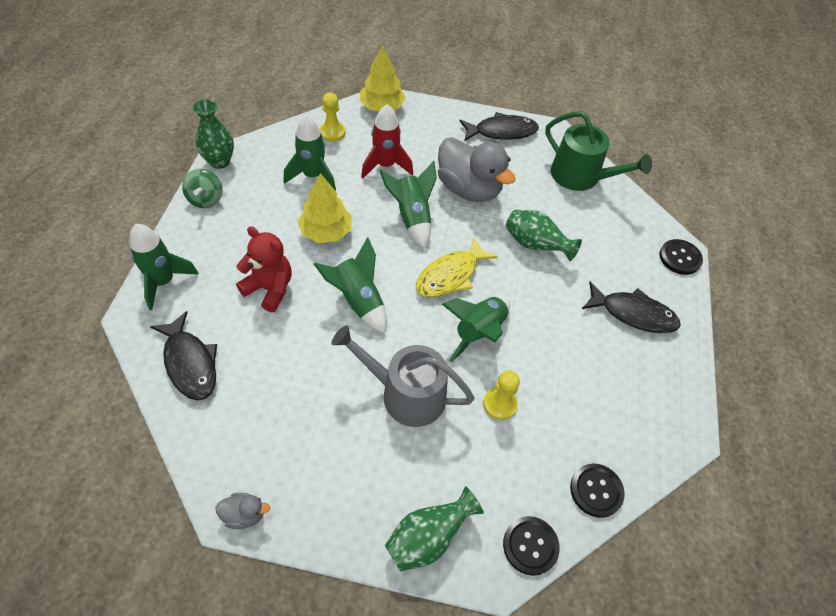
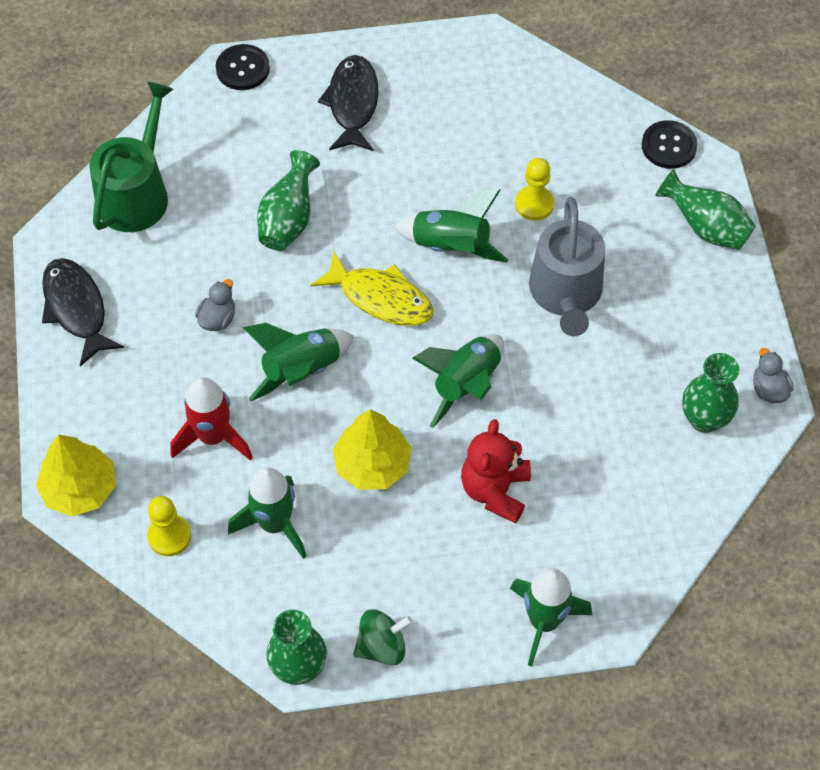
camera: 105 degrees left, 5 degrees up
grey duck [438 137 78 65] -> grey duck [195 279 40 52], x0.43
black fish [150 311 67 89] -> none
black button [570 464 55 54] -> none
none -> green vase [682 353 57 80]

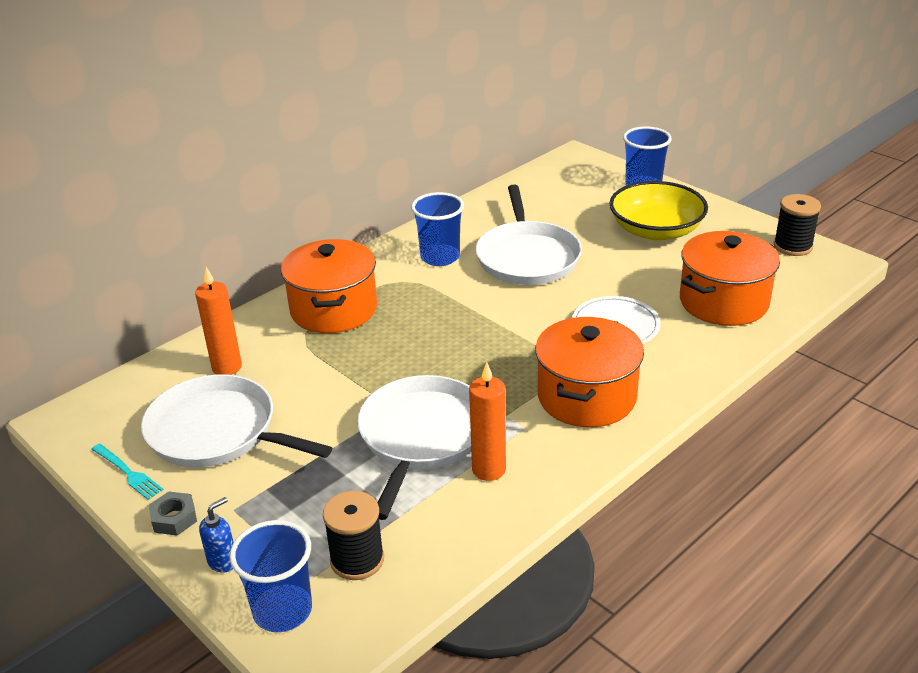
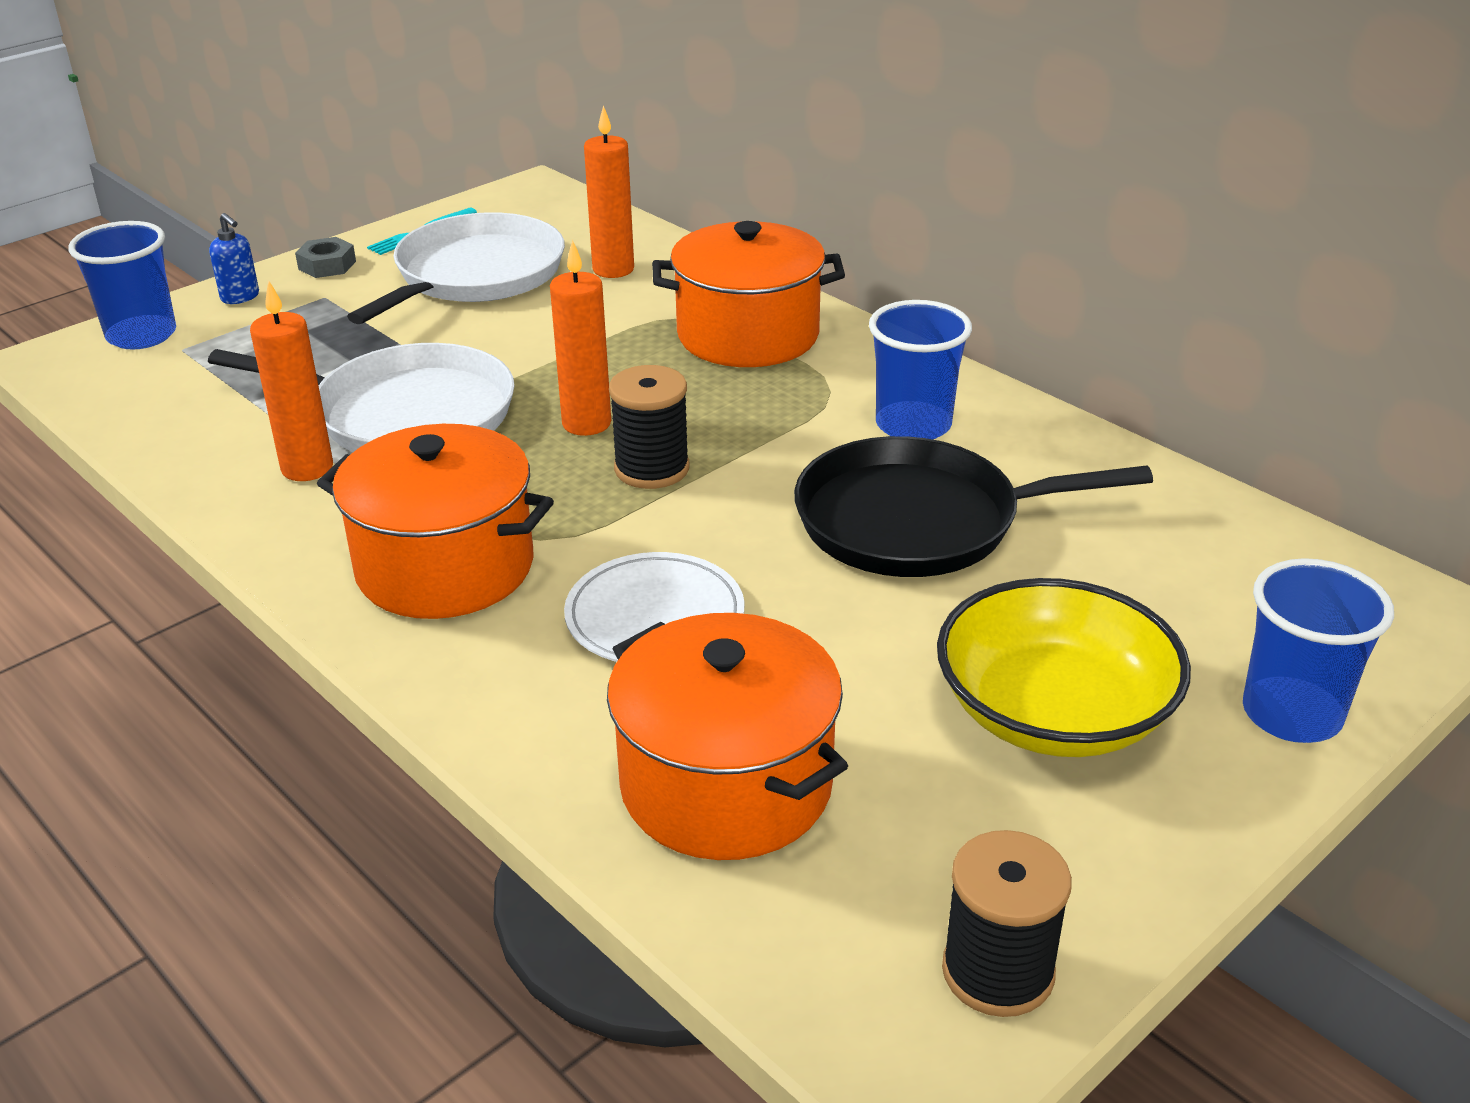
camera: 90 degrees right, 0 degrees up
white pan [476 185 106 100] -> black pan [794 436 359 141]
black spool [323 491 61 89] -> black spool [609 365 80 124], moved
none -> orange candle [550 240 61 196]

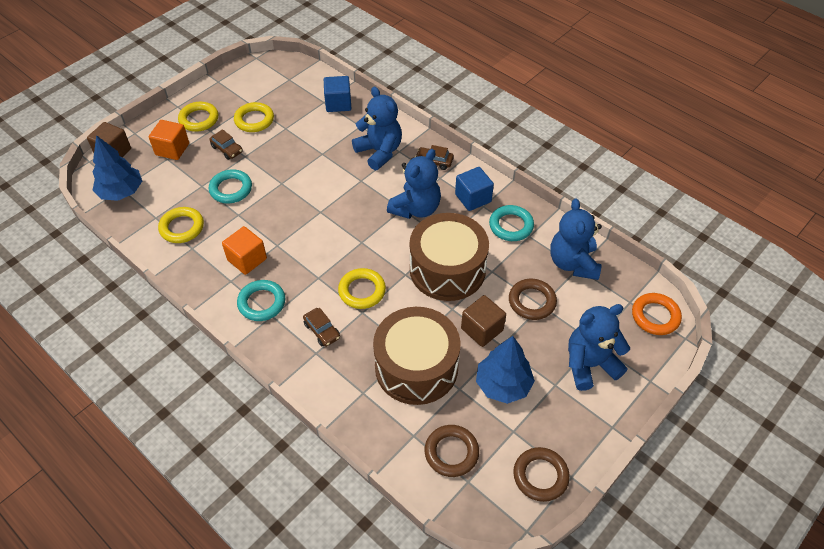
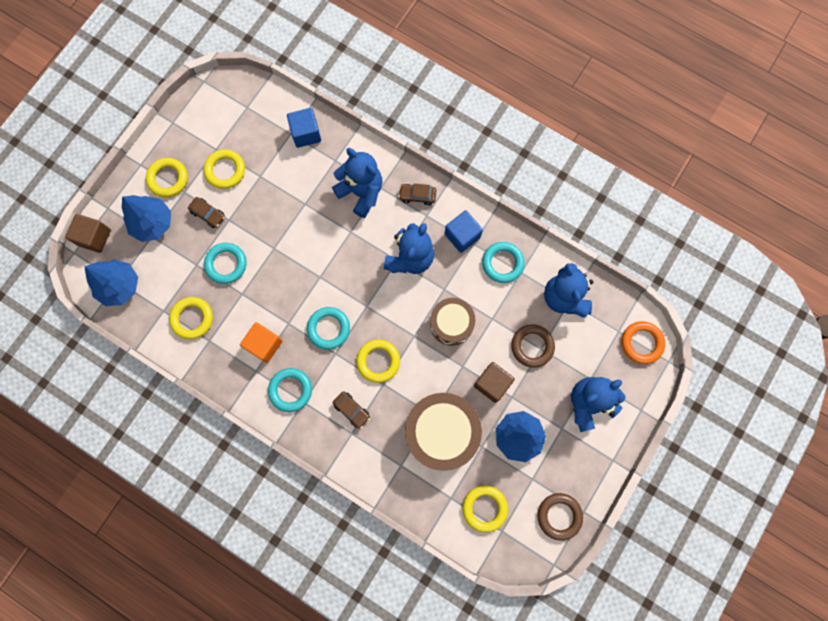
camera: 10 degrees left, 25 degrees up
orange cube [148 120 41 40] -> blue tree [122 195 49 47]
brown drum [410 213 79 88] -> brown drum [430 298 46 48], x0.62
brown ring [425 425 54 52] -> yellow ring [463 485 45 48]
none -> turquoise ring [307 307 43 43]

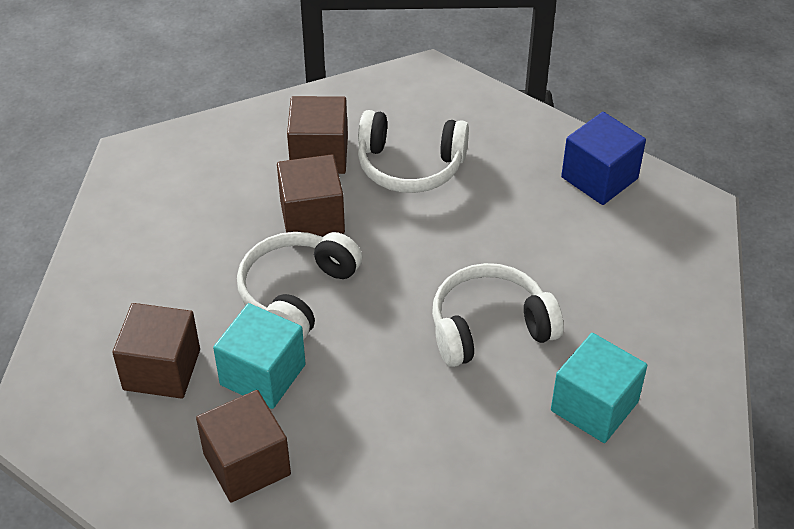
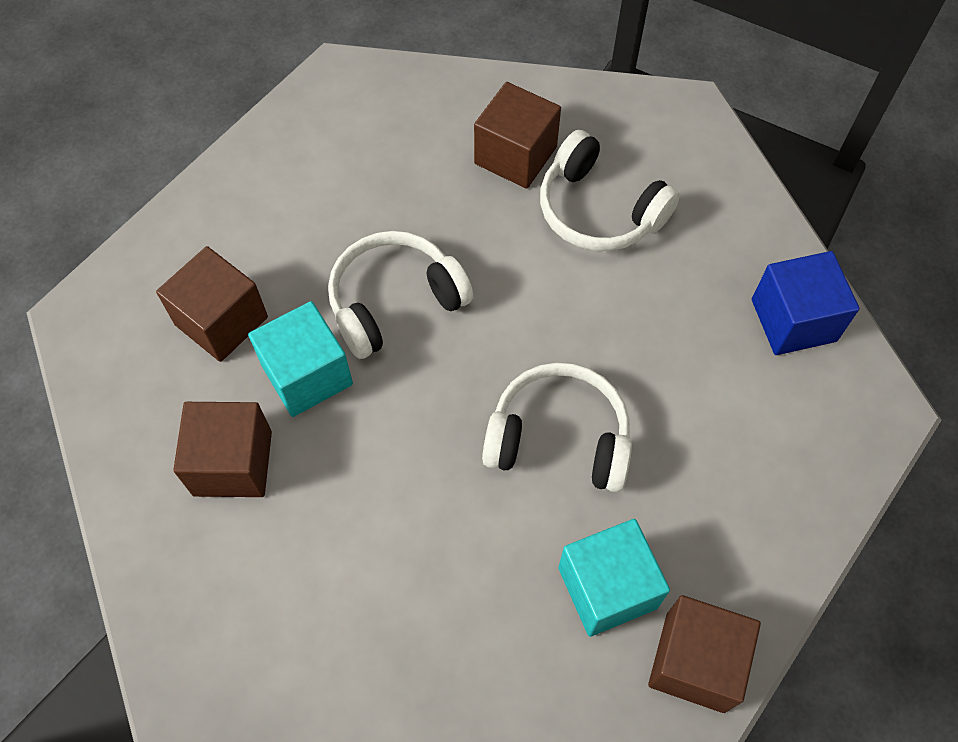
camera: 30 degrees right, 15 degrees up
brown cube [277 154 68 83] -> brown cube [648 595 113 118], moved

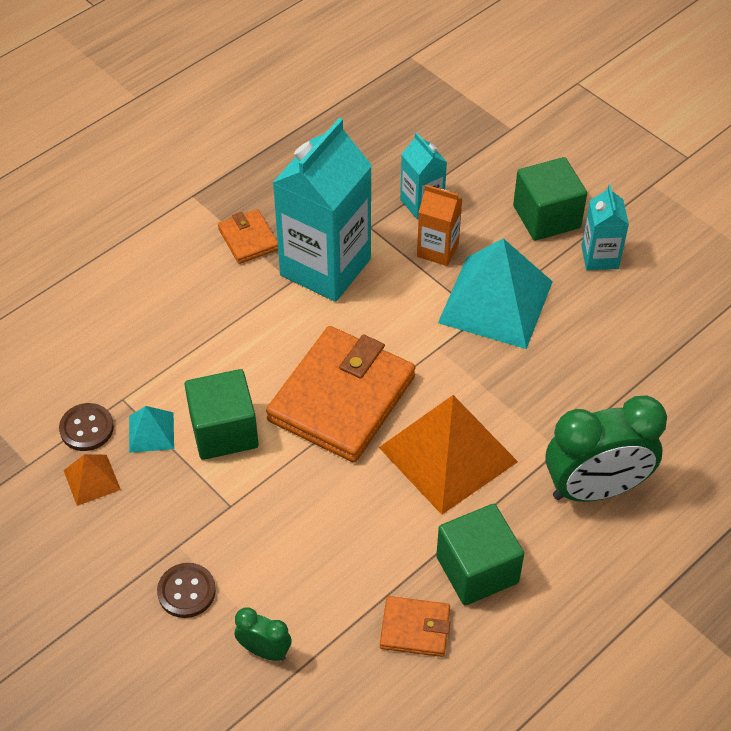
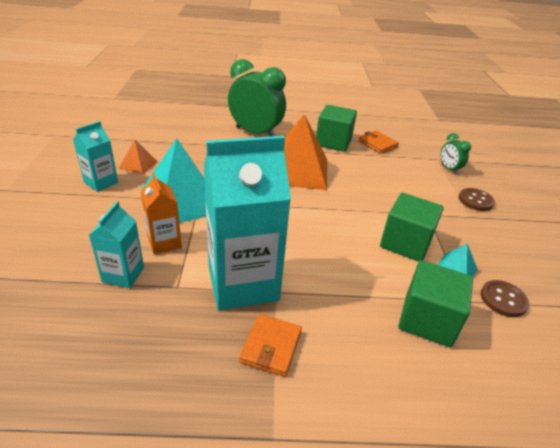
camera: 140 degrees left, 15 degrees down
green cube [513 157 74 84] -> green cube [398 260 75 87], moved
orange wallet [266 326 149 137] -> none
orange pyramid [63 454 58 52] -> orange pyramid [119 140 39 35], moved

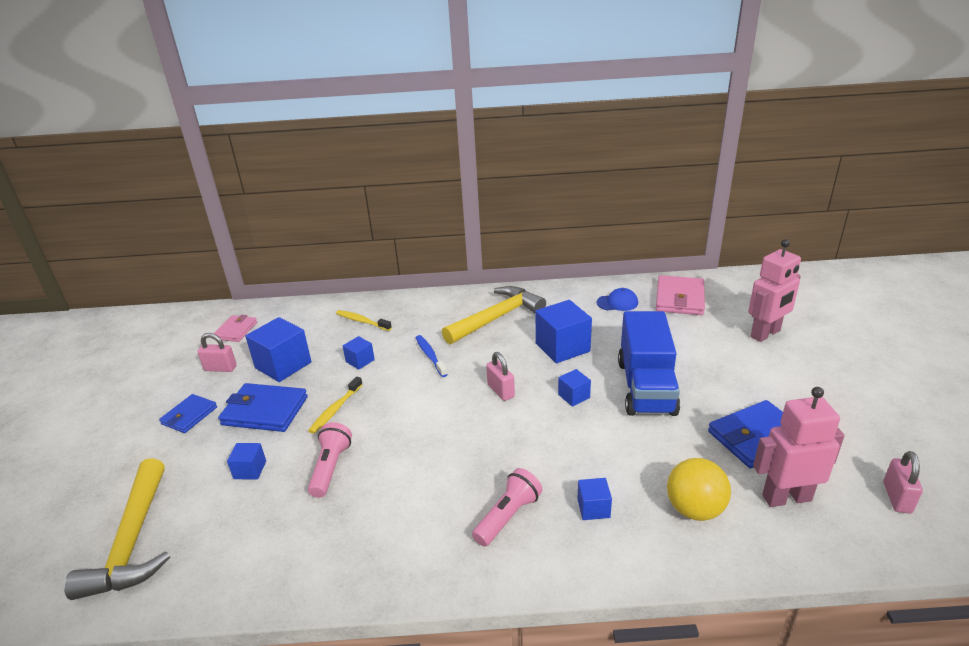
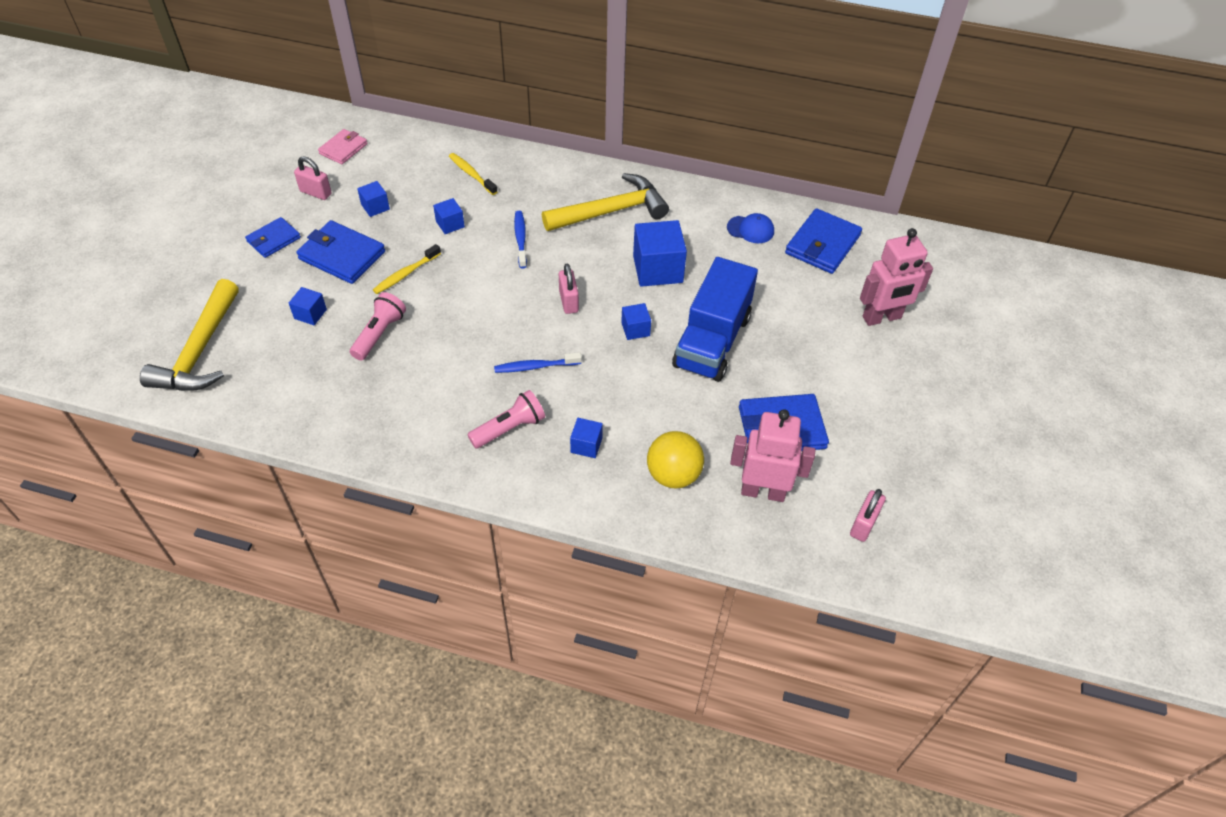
camera: 15 degrees right, 20 degrees up
pink wallet [656 275 49 40] -> blue wallet [785 208 77 66]
blue cube [245 317 67 65] -> blue cube [357 181 33 36], x0.52
none -> blue toothbrush [494 352 88 21]

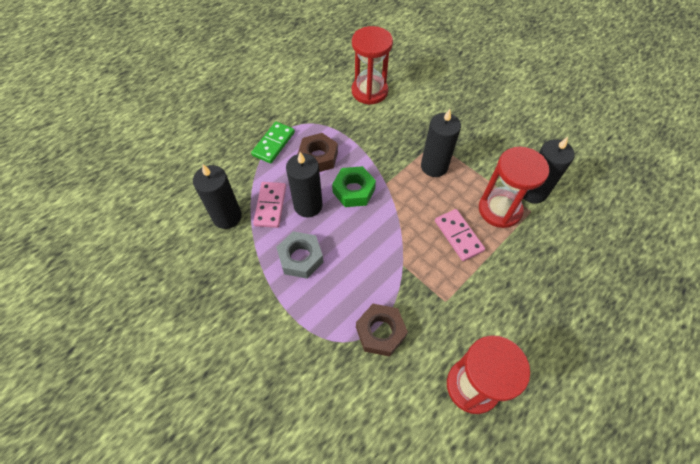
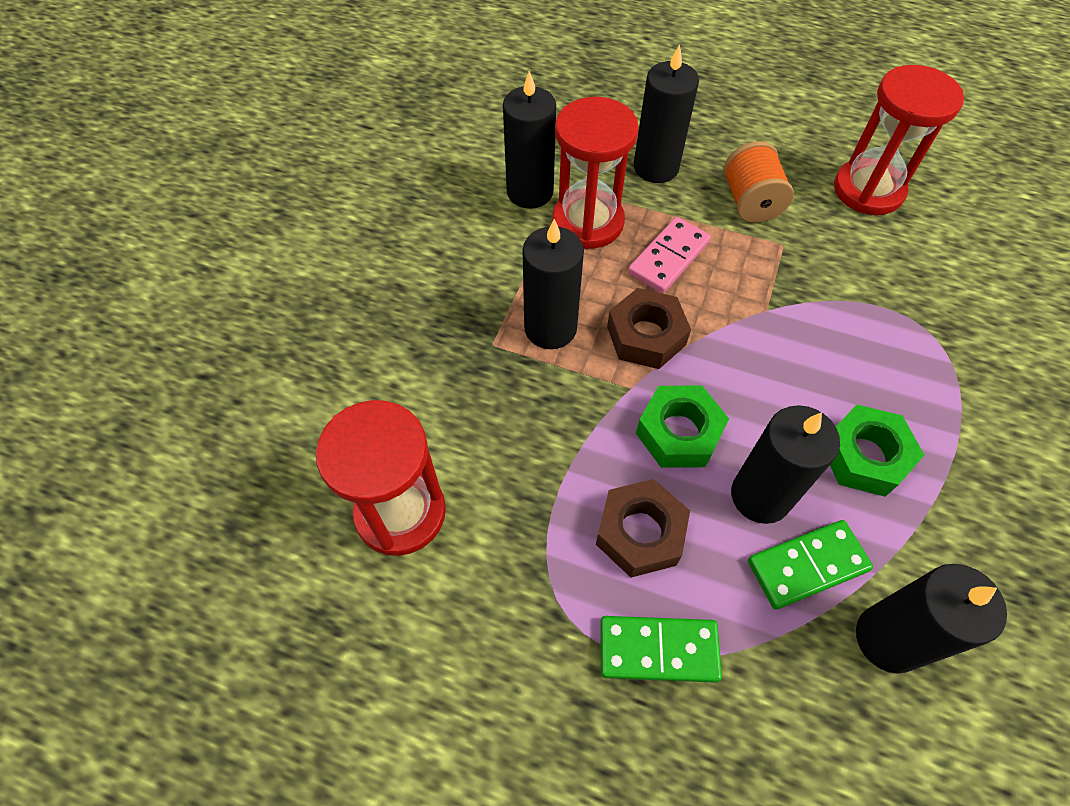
camera: 115 degrees left, 0 degrees up
pink domino [253 182 33 46] -> green domino [748 520 125 90]
grey nut [276 231 48 48] -> green nut [830 405 94 92]
brown nut [356 304 52 53] -> brown nut [607 288 84 81], moved
none -> black candle [634 44 65 139]
none -> orange spool [723 141 71 82]

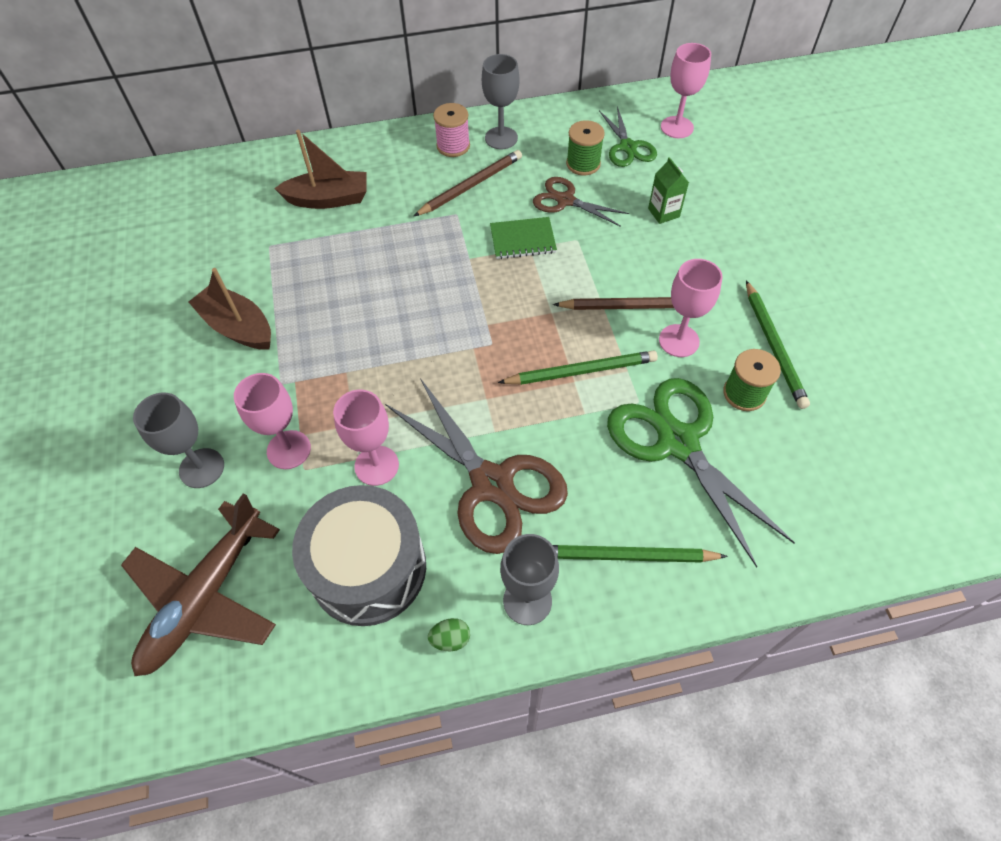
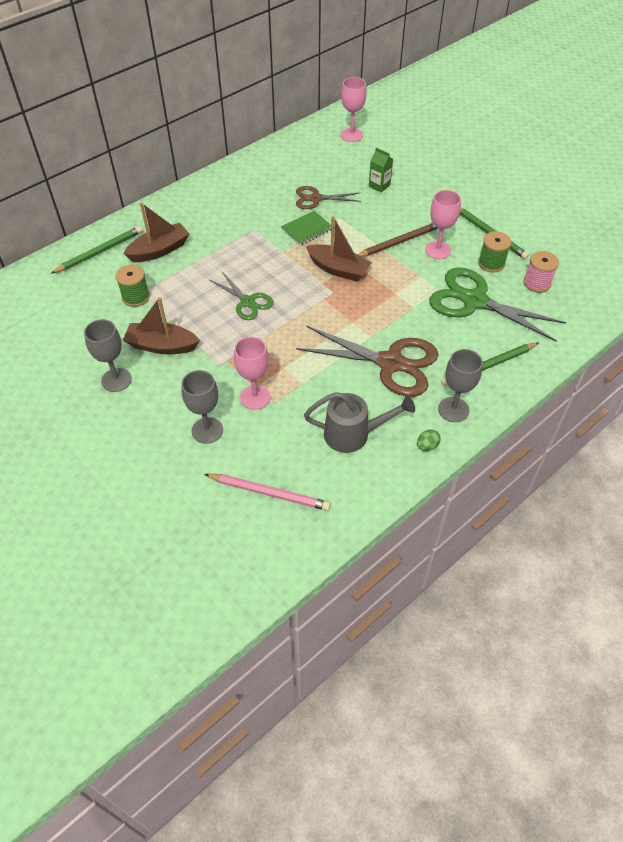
camera: 30 degrees left, 5 degrees down
grey goblet [482 54 37 95] -> grey goblet [84 319 48 73], moved
pink spool [433 103 37 54] -> pink spool [523 251 36 42], moved
green scissors [599 106 58 61] -> green scissors [210 272 64 48], moved
green spool [566 120 39 55] -> green spool [116 265 34 42], moved
brown pencil [414 150 108 66] -> none
green pencil [498 350 160 35] -> green pencil [50 226 92 48], moved
pink goblet [333 390 66 96] -> none
grey drum [292 485 134 141] -> grey watering can [304 392 111 61]
brown plane [121 493 159 183] -> pink pencil [204 474 127 37]
none -> brown boat [306 216 66 65]

